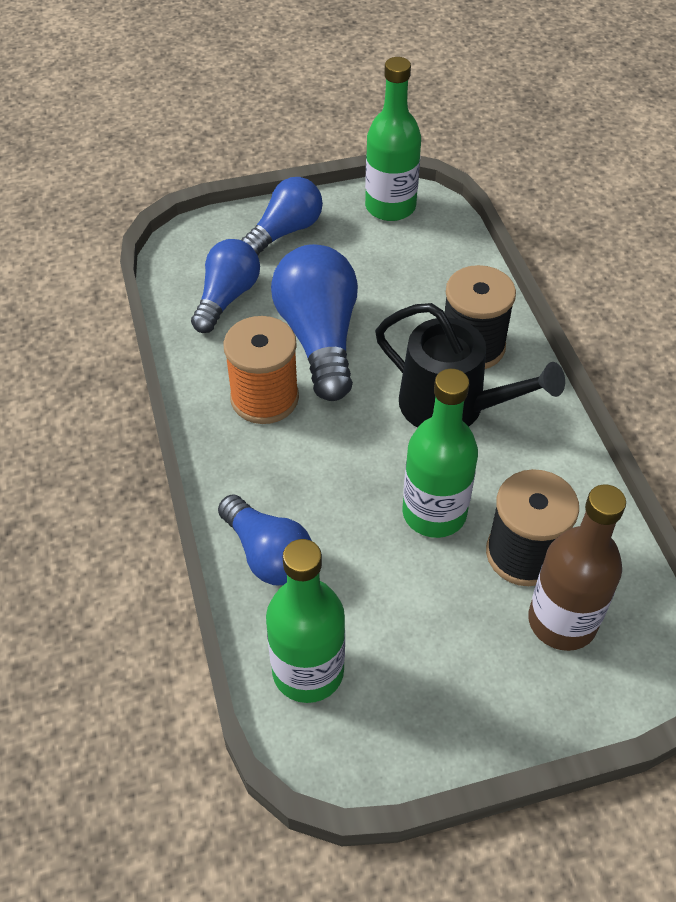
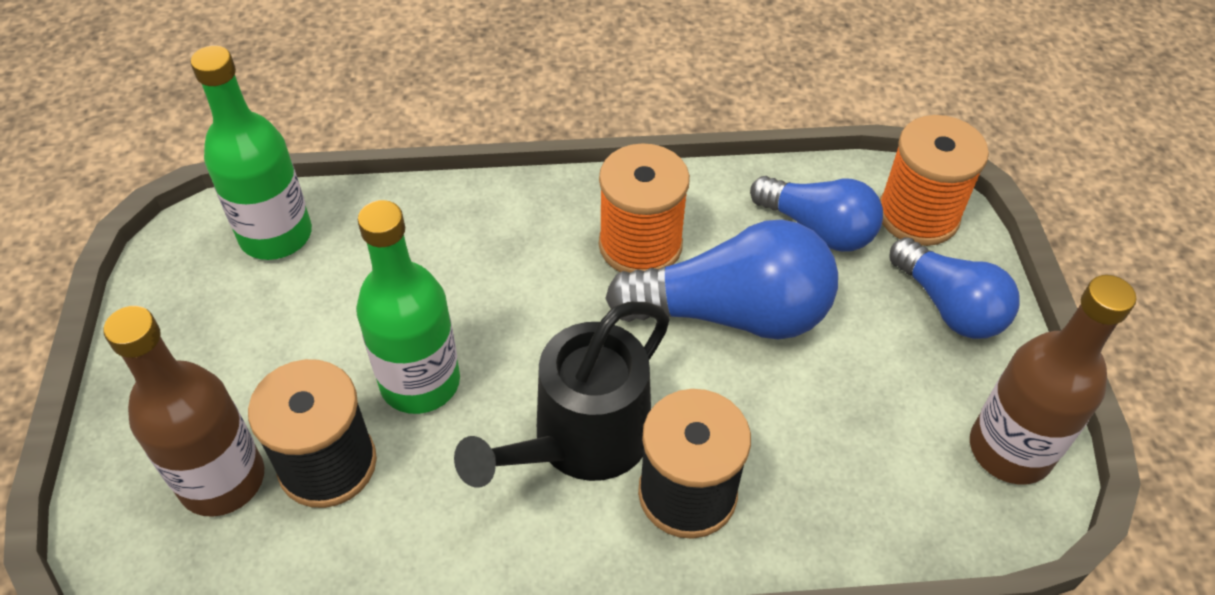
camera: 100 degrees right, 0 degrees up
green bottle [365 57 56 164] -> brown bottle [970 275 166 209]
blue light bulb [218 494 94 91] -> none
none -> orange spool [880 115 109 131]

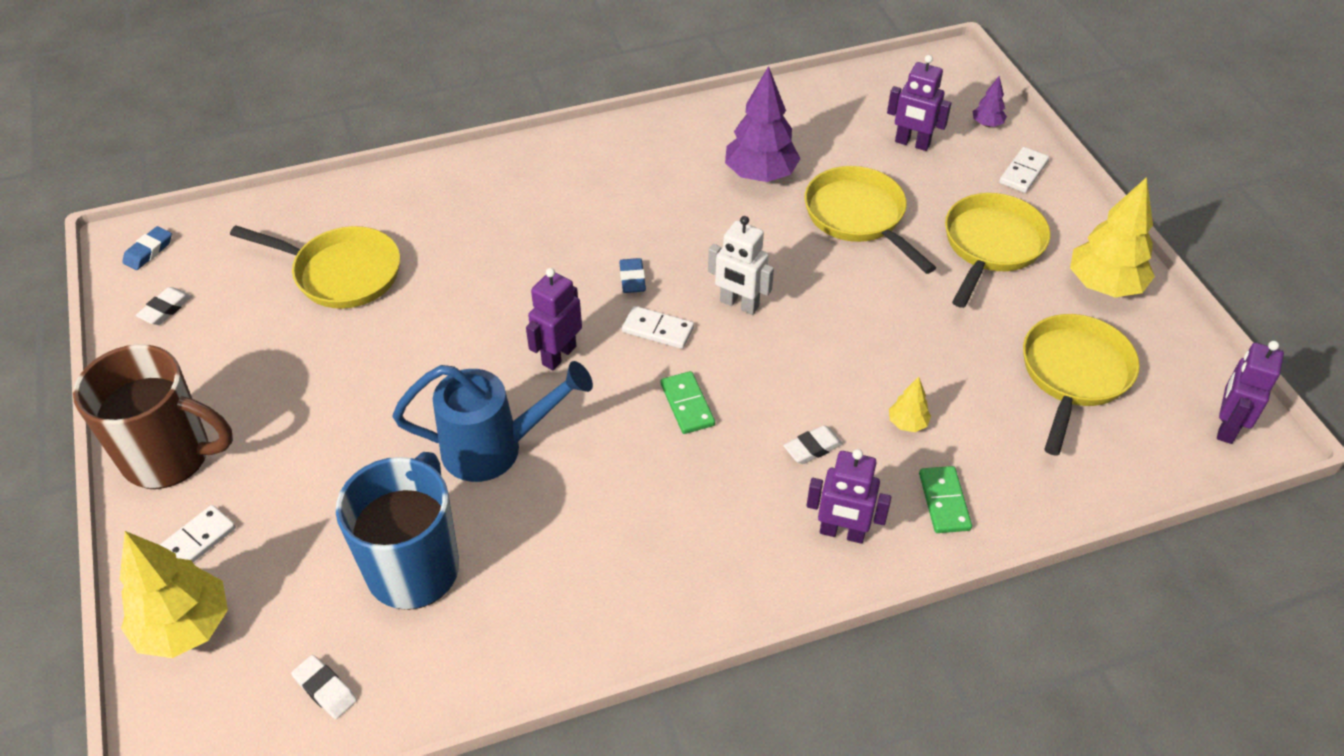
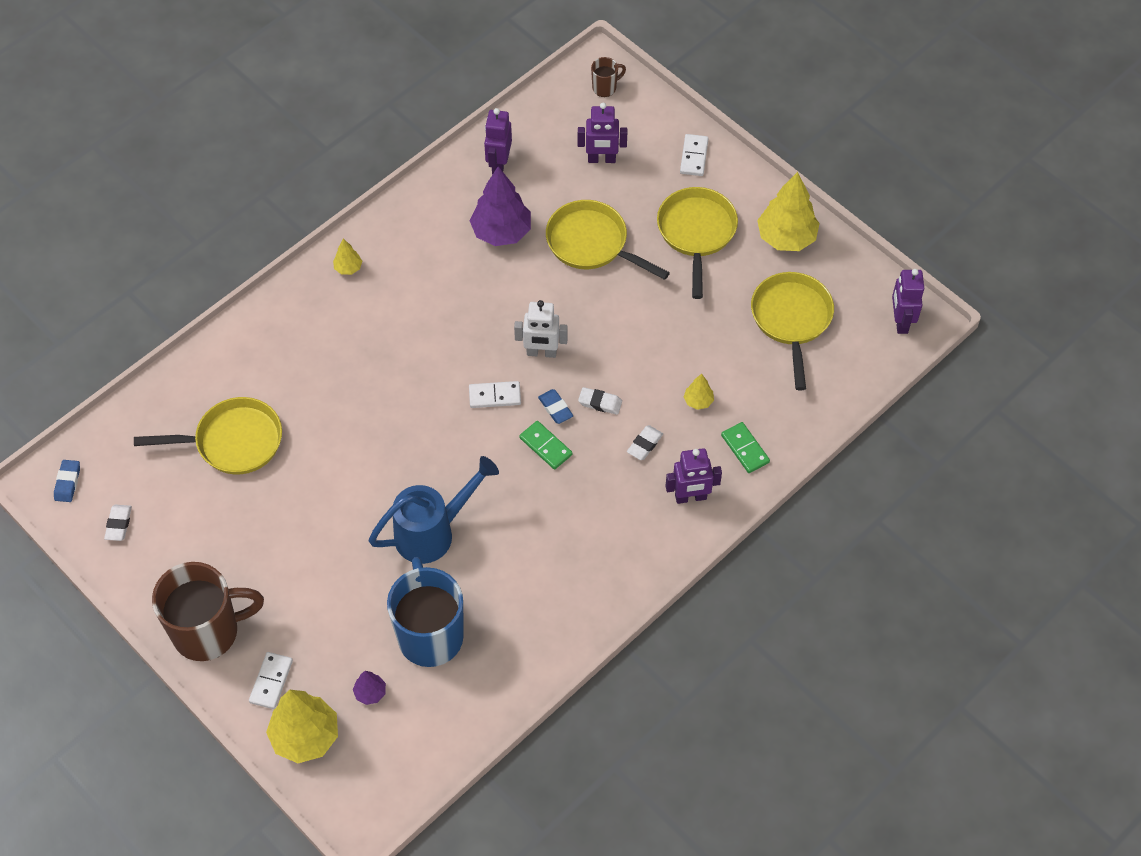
camera: 25 degrees left, 10 degrees up
purple tree [972 76 35 51] -> purple tree [353 671 33 34], moved
blue eraser [619 258 27 35] -> blue eraser [538 389 35 35], moved
purple robot [526 268 56 102] -> purple robot [484 108 28 67], moved
white eraser [291 655 66 64] -> white eraser [578 387 44 28], moved
none -> brown mug [591 57 35 40]
none -> yellow tree [333 239 29 36]

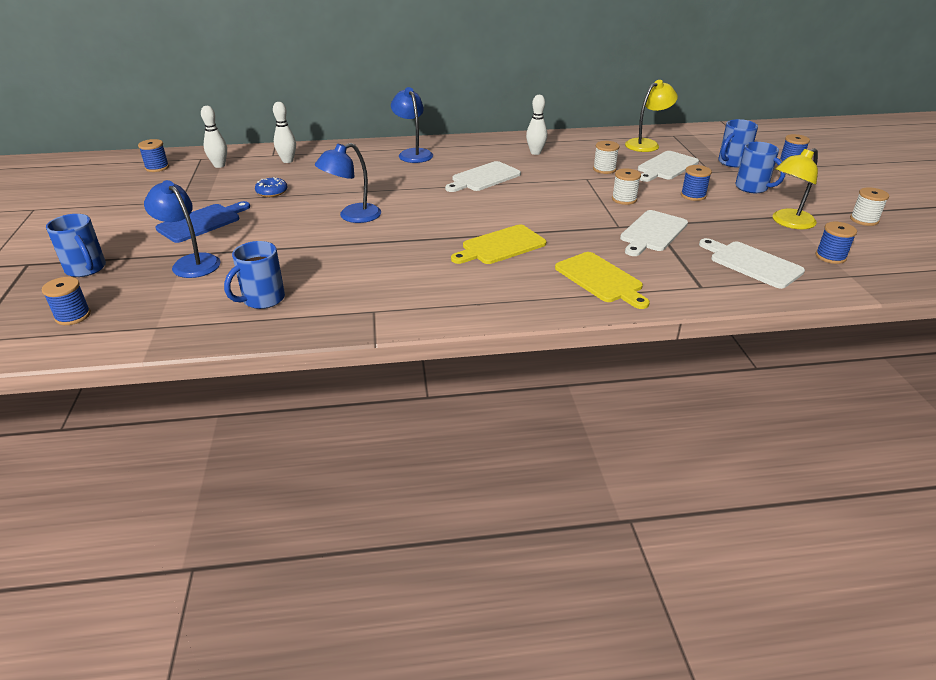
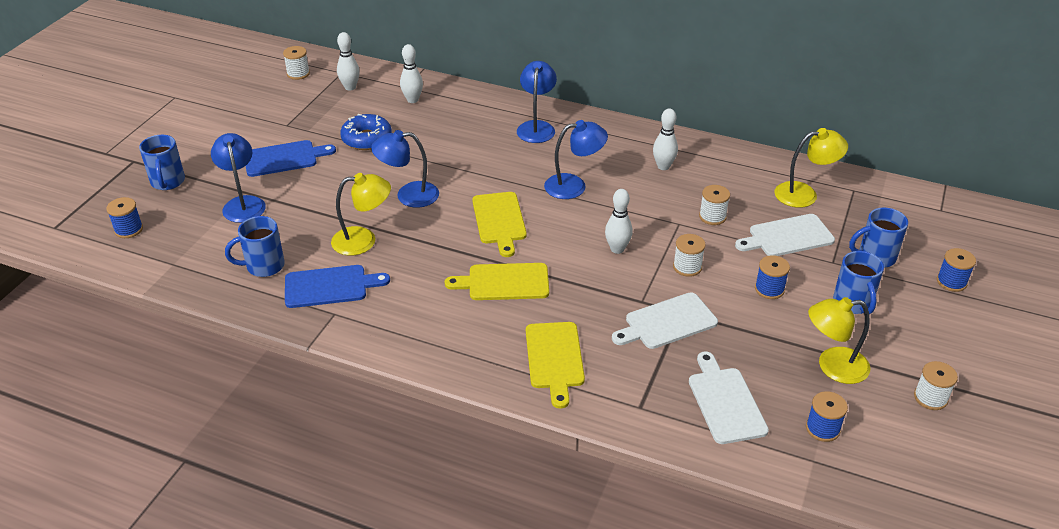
camera: 30 degrees right, 5 degrees up
blue spool [138 139 31 33] -> white spool [283 46 27 34]
white cutting board [445 161 76 31] -> blue lamp [544 120 64 79]
blue donut [255 177 32 20] -> blue donut [340 114 52 36], x1.58
none -> yellow lamp [331 173 60 83]
none -> white bowling pin [605 189 28 65]
none -> yellow cutting board [472 192 55 65]
none -> blue cutting board [285 265 105 43]

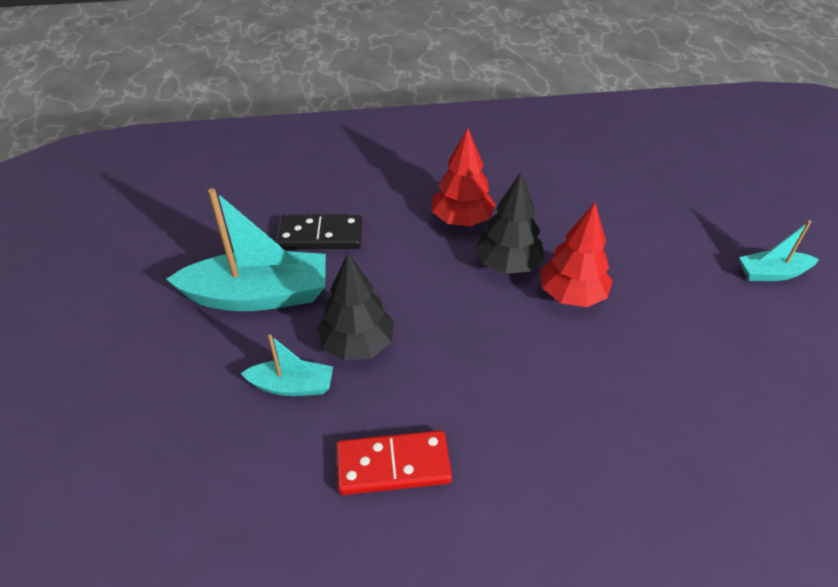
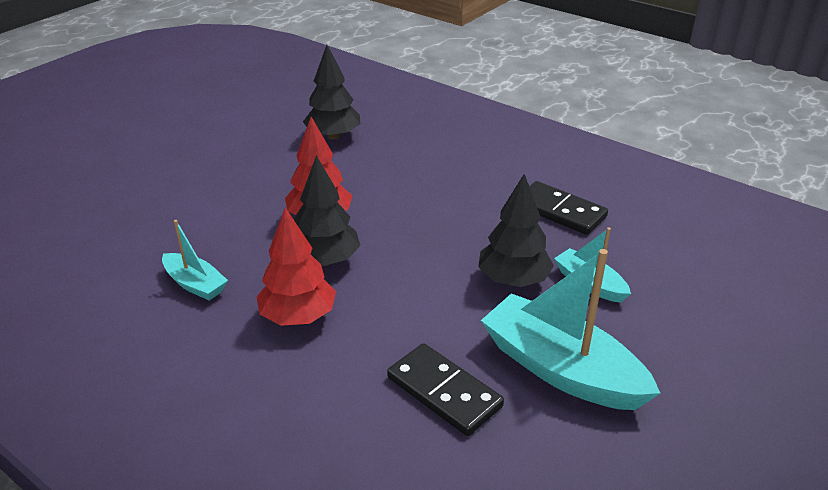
camera: 135 degrees left, 10 degrees down
turquoise boat [739 220 80 61] -> turquoise boat [162 220 66 81], moved
red domino [336 430 116 65] -> black domino [529 181 79 54]
none -> black tree [303 45 57 95]

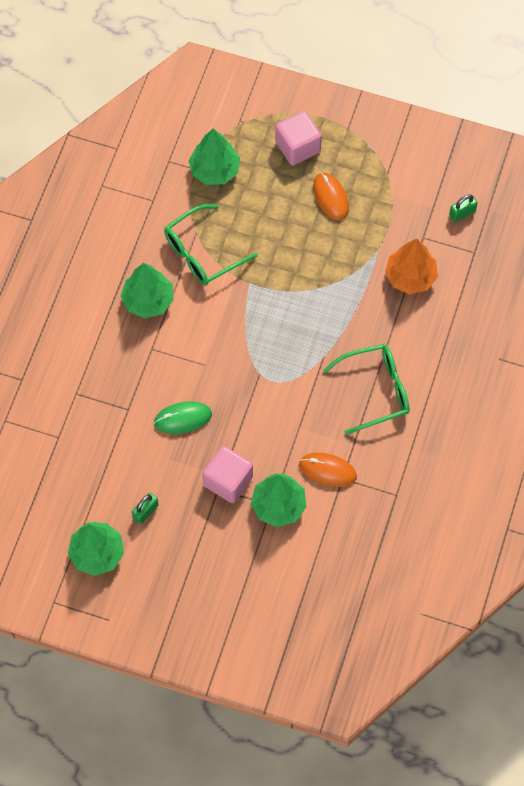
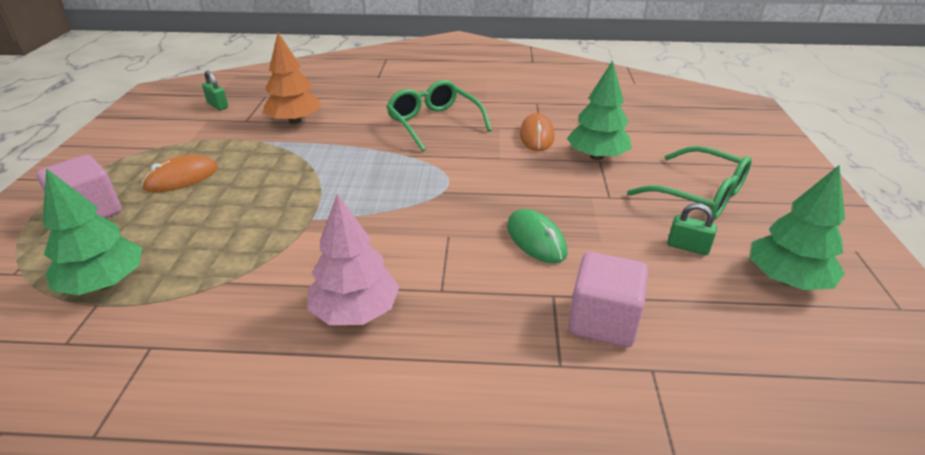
camera: 105 degrees left, 30 degrees down
green glasses [164 204 94 81] -> green glasses [627 146 125 74], moved
green tree [121 263 53 55] -> pink tree [307 194 93 131]
pink cube [203 446 50 57] -> pink cube [568 252 80 96], moved

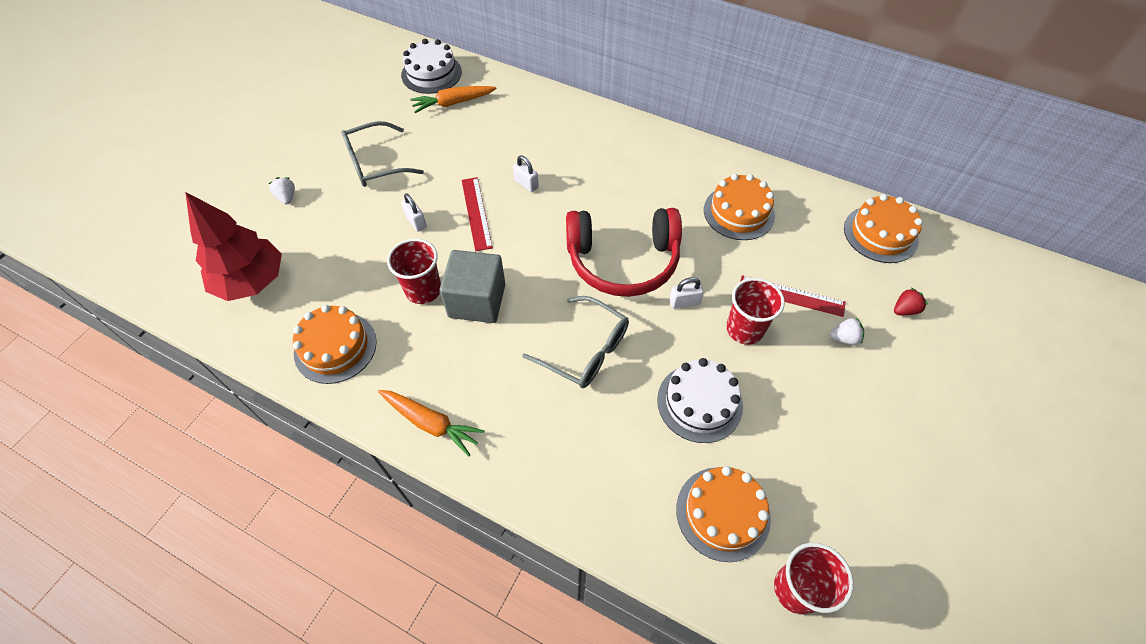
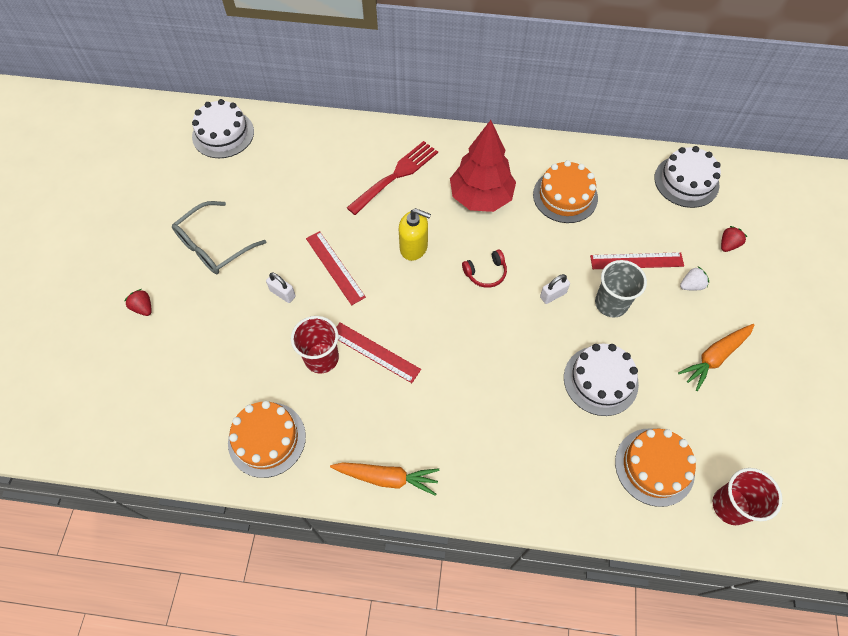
camera: 20 degrees left, 5 degrees up
orange carrot [410 86 87 27] -> orange carrot [678 324 76 67], moved
white padlock [513 156 26 36] -> none
white strawberry [269 177 26 28] -> red strawberry [124 289 28 27]
red tree [185 192 97 109] -> red tree [450 120 66 92], moved
orange cake [844 194 79 69] -> white cake [654 146 67 62]
red headphones [566 208 116 89] -> red headphones [462 249 45 39], x0.40
grey cube [440 250 65 73] -> red ruler [336 323 85 60]
red cup [726 278 59 67] -> grey cup [595 260 52 58]
grey glasses [522 296 107 92] -> none
none -> red fork [347 141 91 74]
none -> yellow soap dispenser [399 208 32 53]

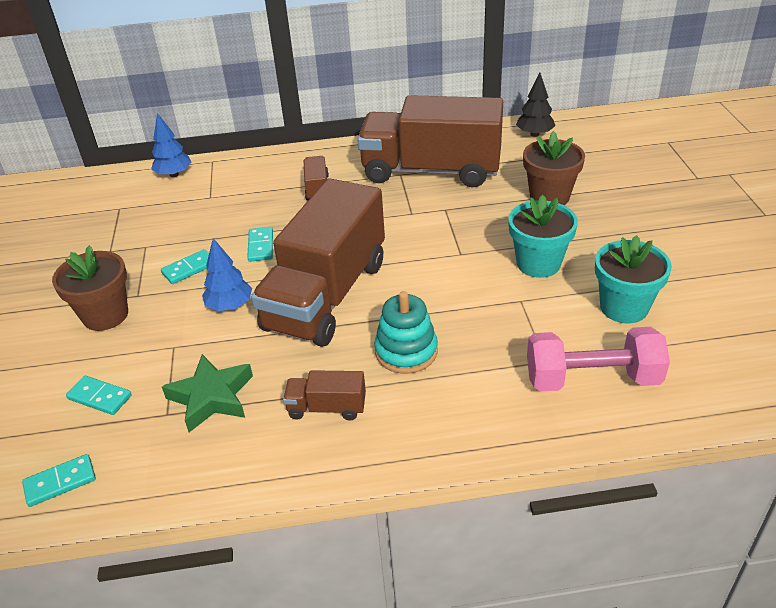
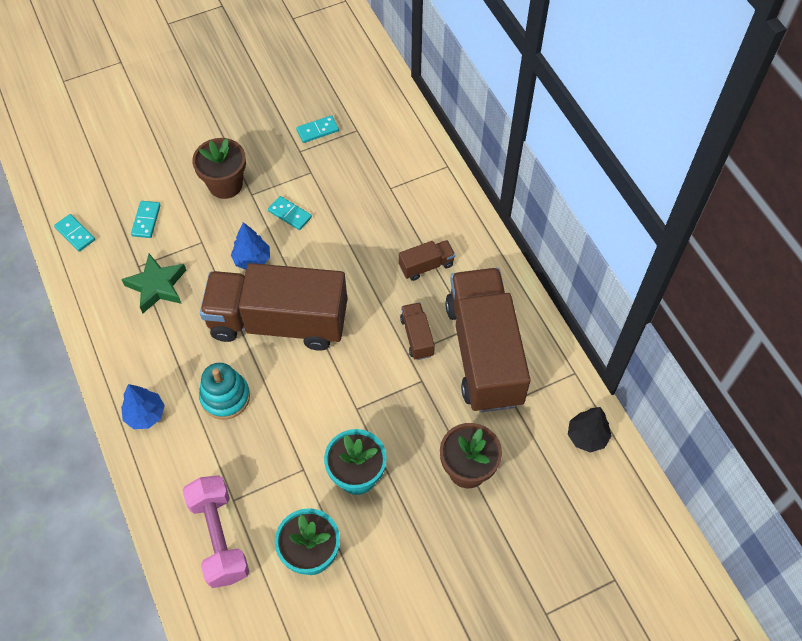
camera: 70 degrees right, 20 degrees up
blue tree [151 113 40 64] -> blue tree [121 384 44 45], moved
turquoise domino [247 227 26 35] -> turquoise domino [296 115 43 28], moved
brown truck [283 370 83 51] -> brown truck [400 302 35 58], moved

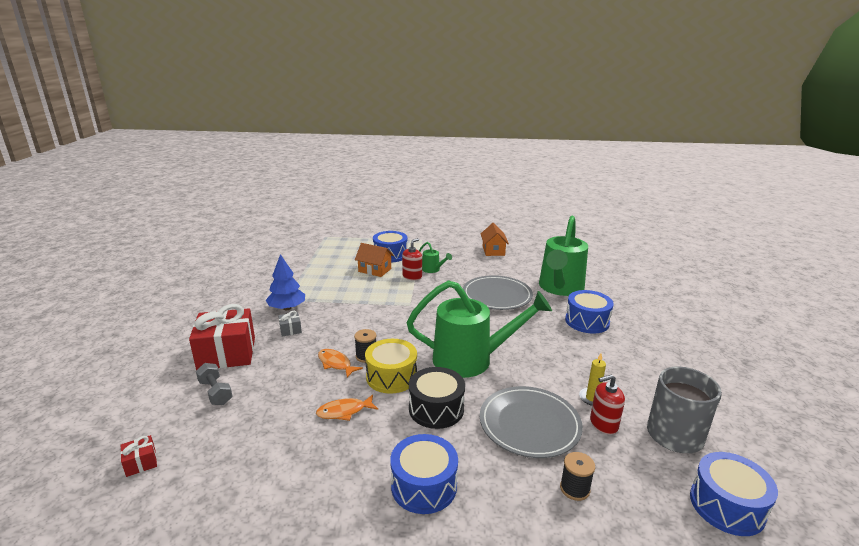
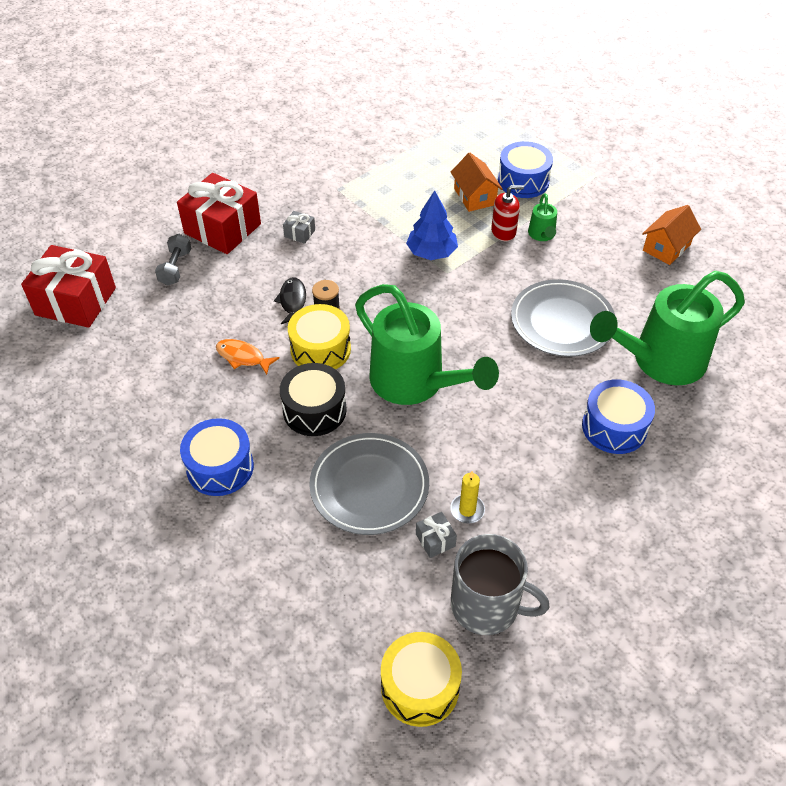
camera: 45 degrees right, 25 degrees up
blue tree [266 254 39 56] -> blue tree [406 190 52 70], moved
orange fish [318 349 45 29] -> black fish [274 277 32 47]
red soap dispenser [590 374 35 61] -> grey gift [416 512 41 46]
red gift [120 435 37 42] -> red gift [21 245 95 83], x2.40
black spool [560 452 35 49] -> none
blue drum [690 452 88 84] -> yellow drum [381 632 81 95]

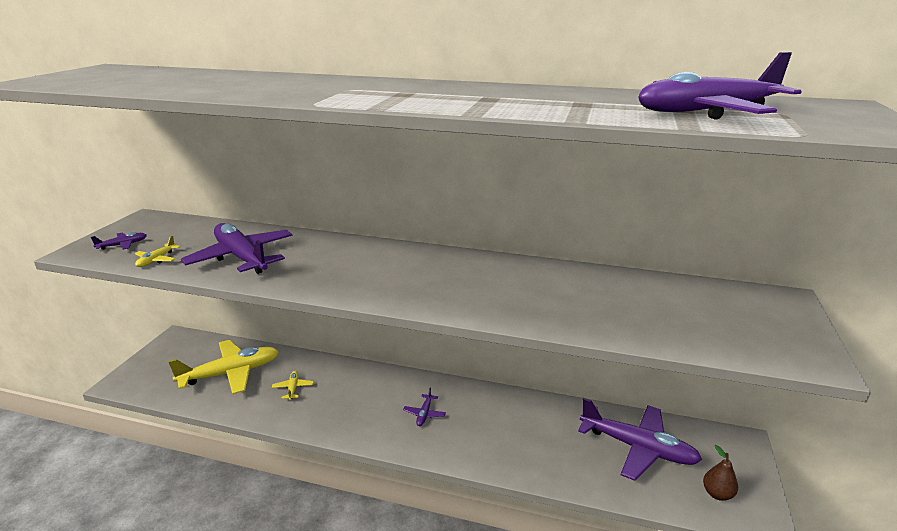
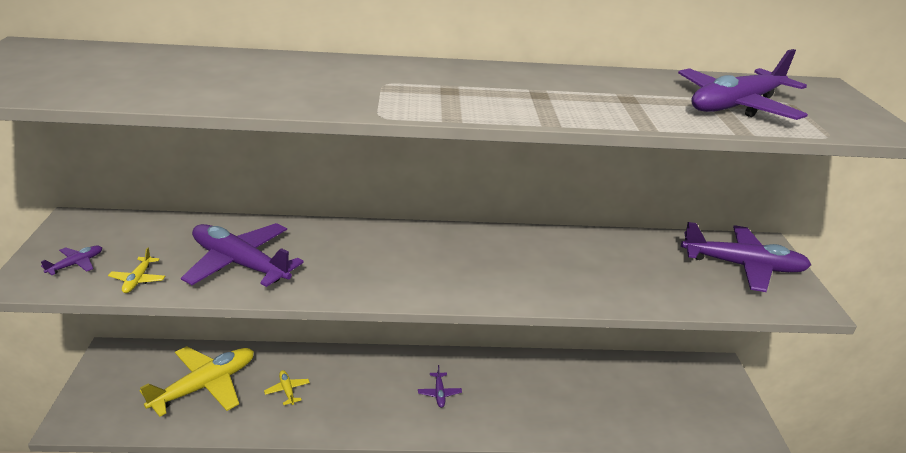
camera: 20 degrees left, 5 degrees up
purple plane [578 398 124 83] -> purple plane [681 222 130 70], moved
brown pear [703 445 35 56] -> none

